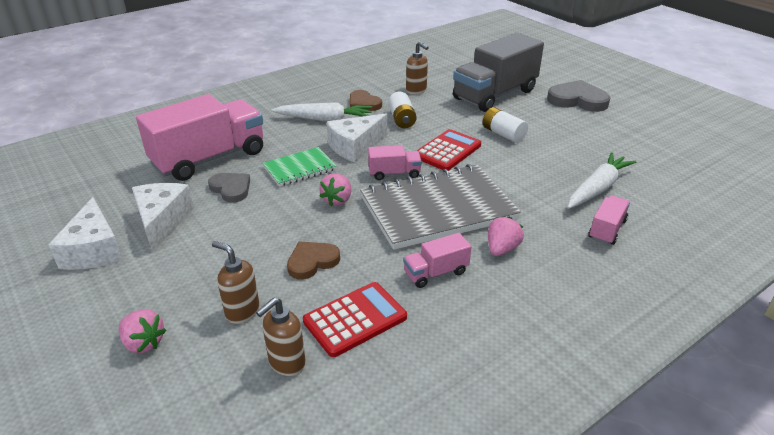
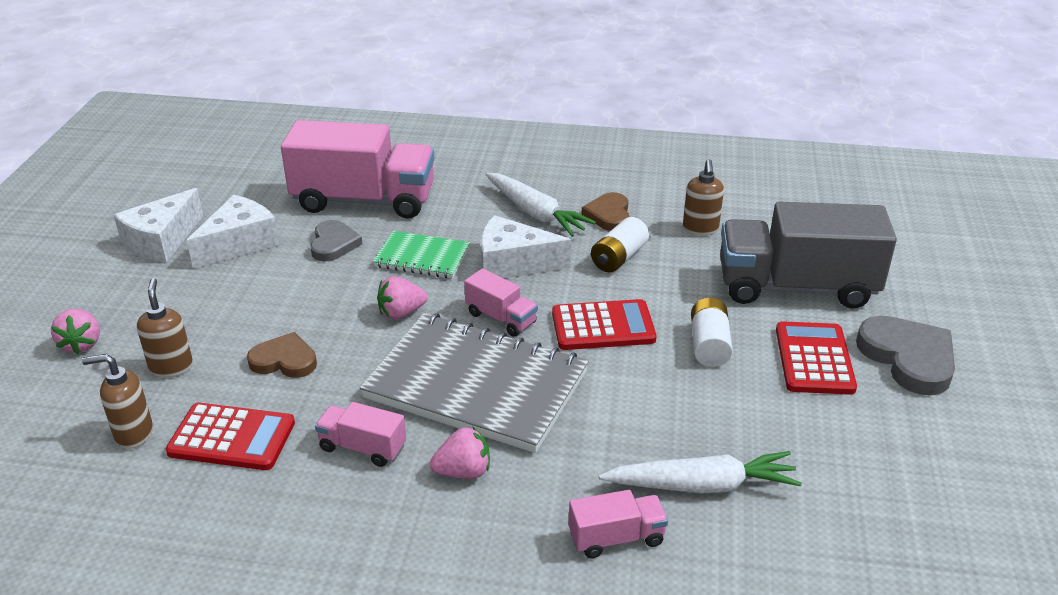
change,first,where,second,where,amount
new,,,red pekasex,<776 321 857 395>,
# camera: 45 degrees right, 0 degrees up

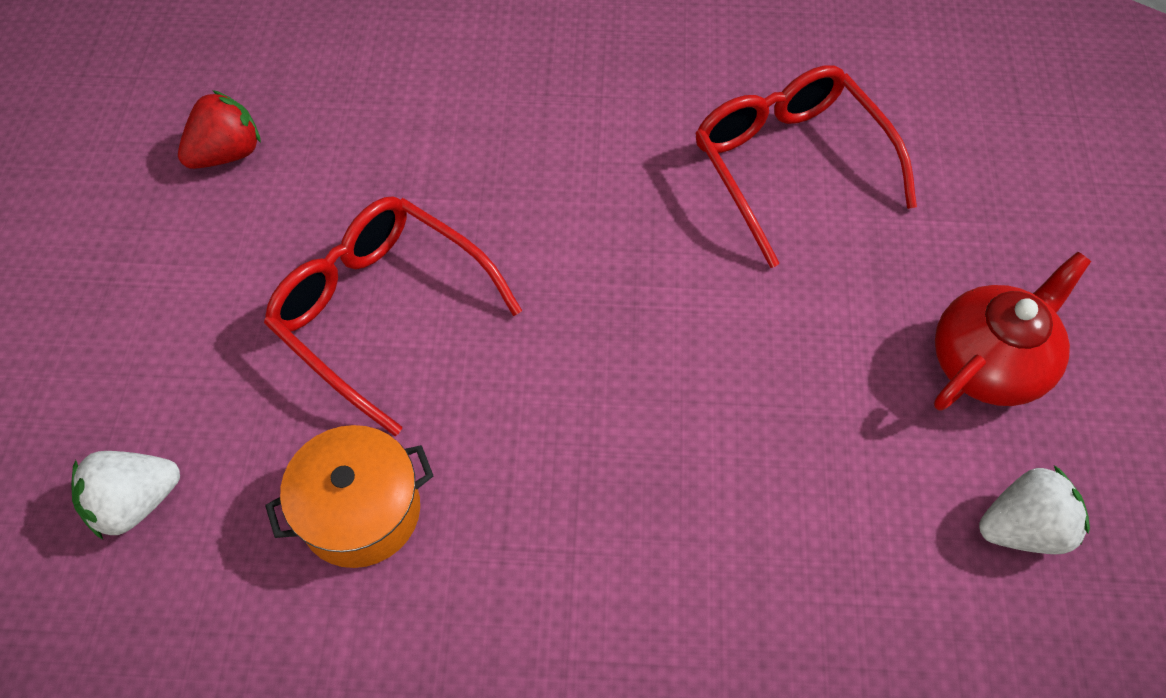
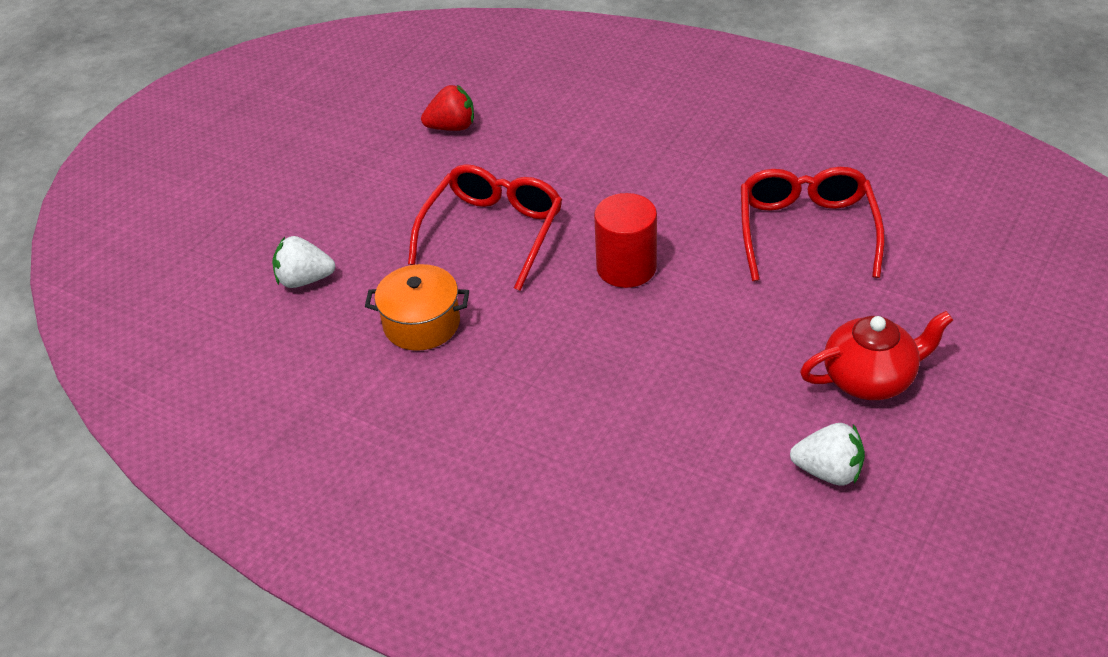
change,first,where,second,where,amount
rotated,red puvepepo,<264 196 522 436>,,<408 164 562 291>,45 degrees clockwise
new,,,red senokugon,<594 193 657 288>,
# camera: 30 degrees right, 15 degrees down

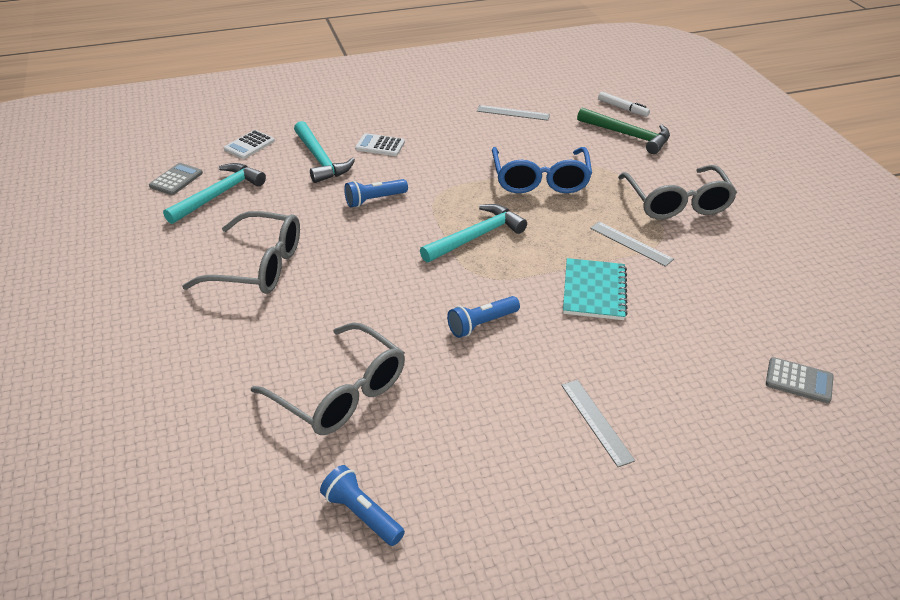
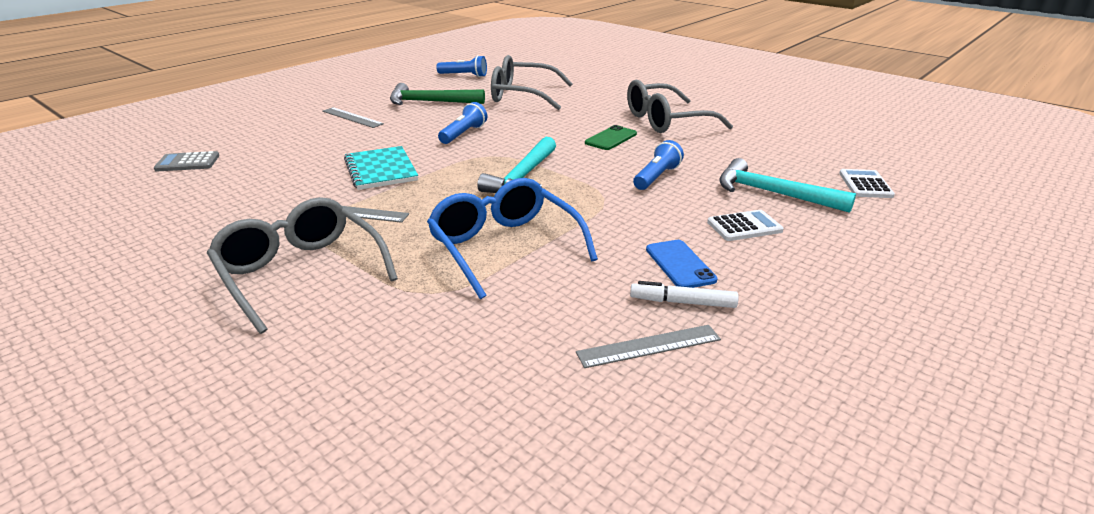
change,first,where,second,where,amount
shifted,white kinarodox,<598 92 650 117>,,<630 281 739 308>,
shifted,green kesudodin,<577 108 670 154>,,<390 83 485 105>,
gone,grey pekasex,<149 163 203 195>,,,
gone,turquoise kesudodin,<163 163 266 224>,,,
new,,,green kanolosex,<585 125 637 150>,
new,,,blue kanolosex,<646 240 718 288>,
# camera: 150 degrees right, 10 degrees down

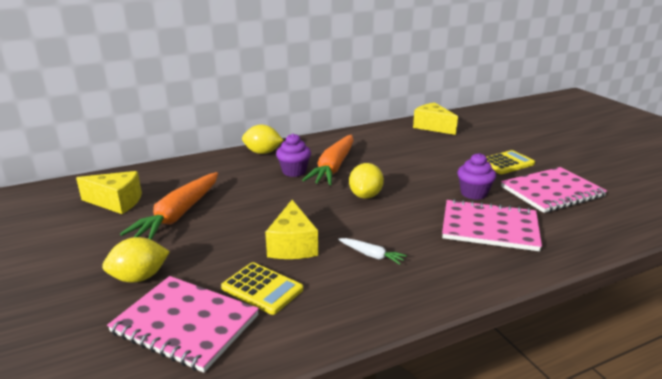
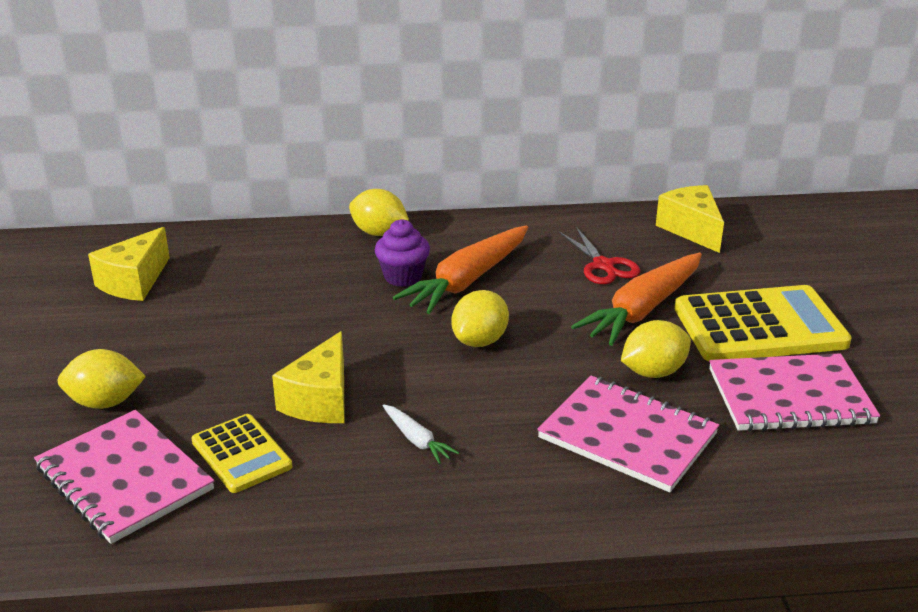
change,first,where,second,where,amount
scaled,yellow pekasex,<487 150 535 174>,,<674 285 852 361>,x1.80
swapped,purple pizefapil,<457 153 496 200>,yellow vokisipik,<621 320 691 378>,
rotated,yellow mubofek,<76 171 142 214>,,<88 227 170 301>,90 degrees clockwise
shifted,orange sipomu,<120 172 218 240>,,<571 253 702 346>,
new,,,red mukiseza,<559 227 640 284>,
# camera: 20 degrees right, 5 degrees up

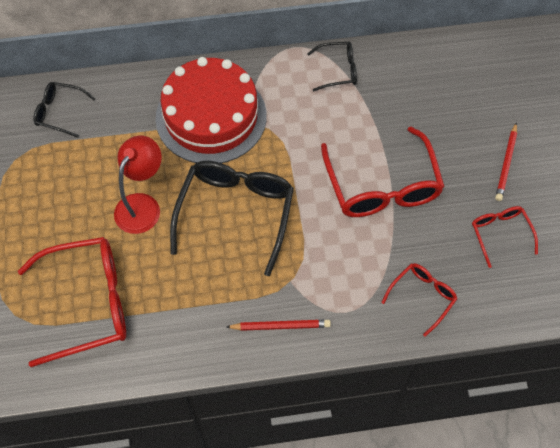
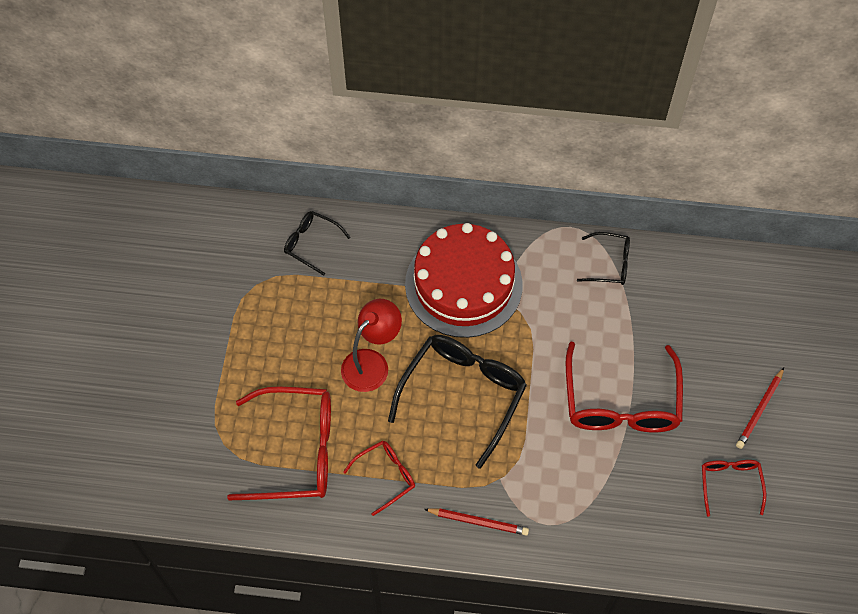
change,first,where,second,where,amount
shifted,red puvepepo,<381 263 457 337>,,<343 440 415 516>,
# camera: 15 degrees right, 0 degrees up

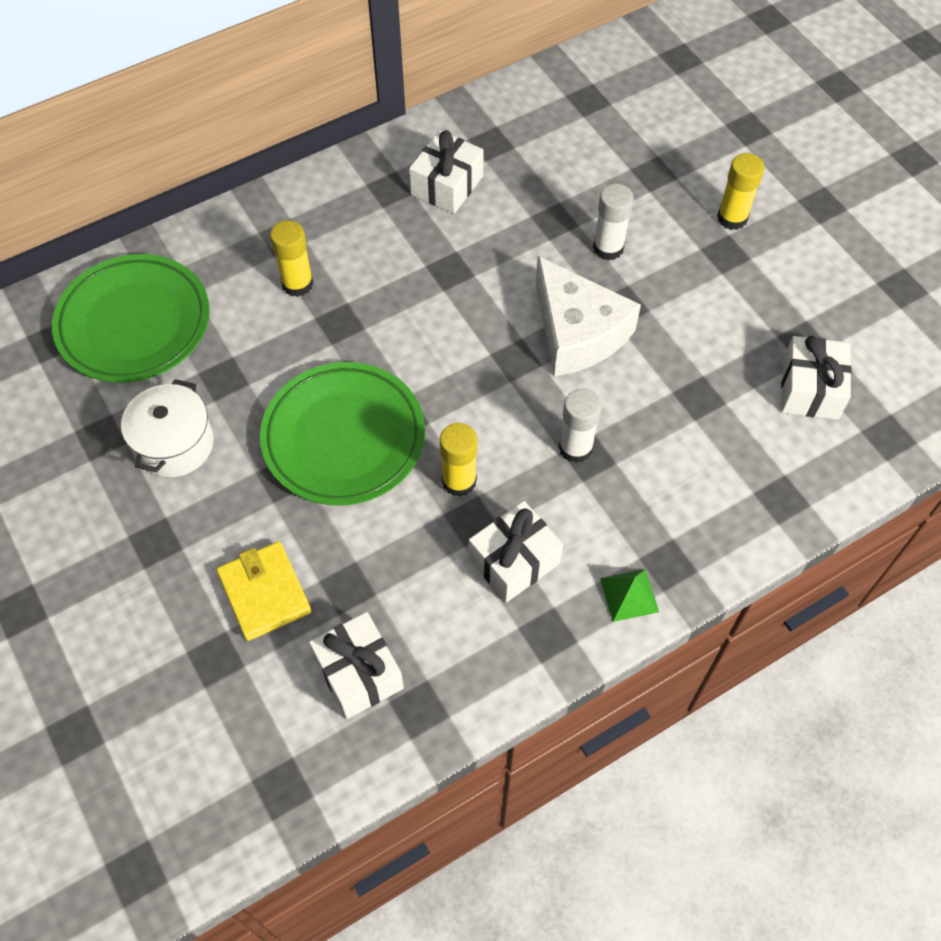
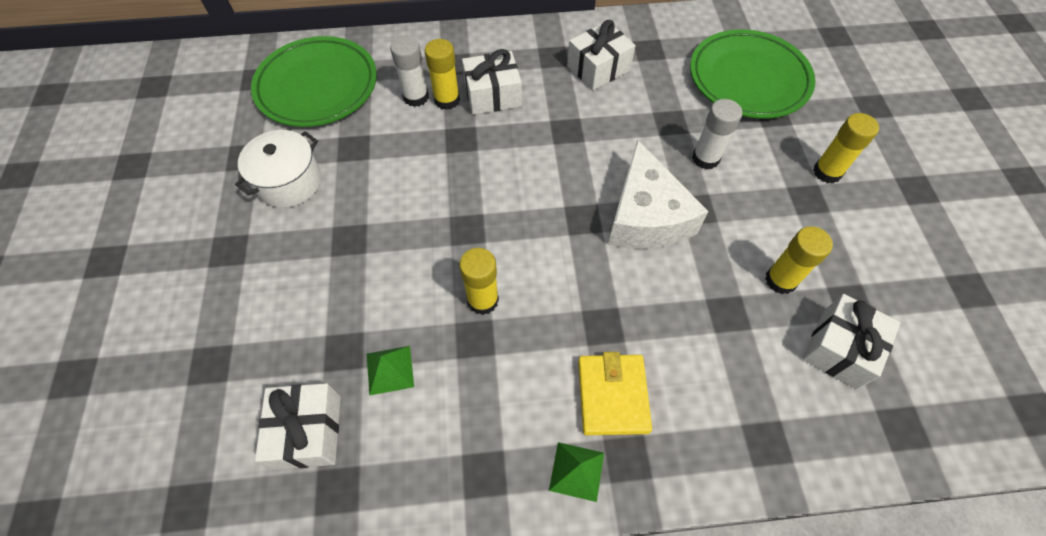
change,first,where,second,where,amount
shifted,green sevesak,<260 362 425 506>,,<690 29 815 119>,
shifted,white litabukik,<559 388 602 463>,,<390 36 429 107>,
shifted,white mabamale,<469 501 563 603>,,<462 49 522 115>,
shifted,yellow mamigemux,<216 541 311 641>,,<578 352 652 435>,
new,,,yellow litabukik,<765 226 833 294>,
new,,,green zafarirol,<367 346 414 396>,
# camera: 25 degrees right, 0 degrees up

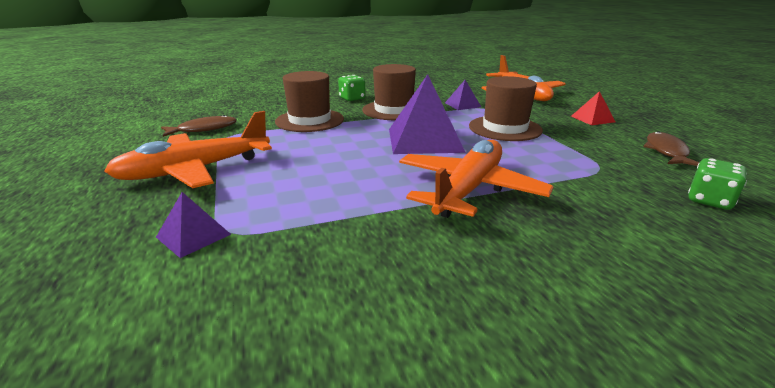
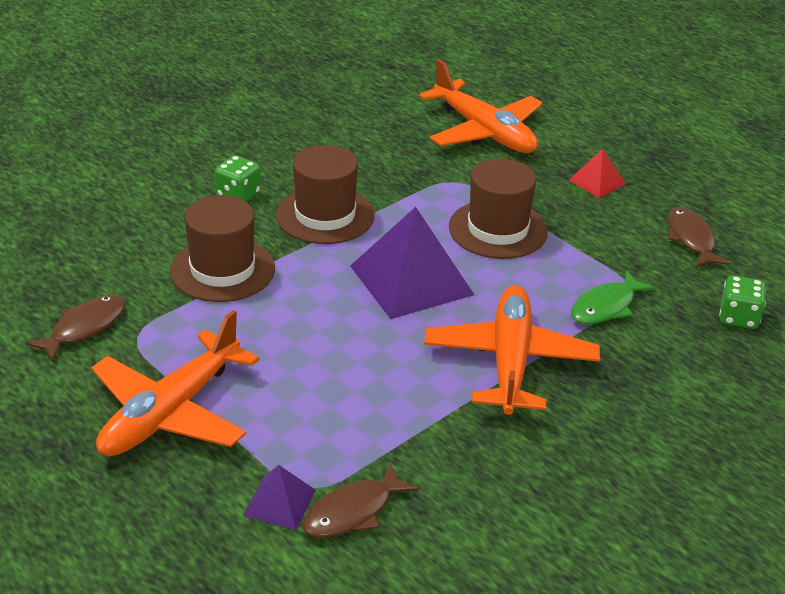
change,first,where,second,where,amount
gone,purple zafarirol,<445 80 481 110>,,,
new,,,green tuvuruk,<571 270 656 324>,
new,,,brown tuvuruk,<302 463 419 538>,
# camera: 25 degrees left, 10 degrees up

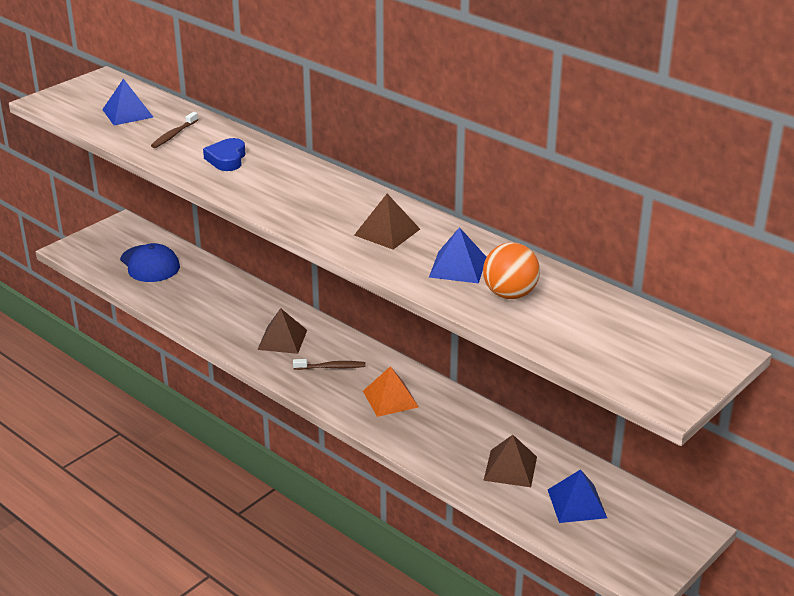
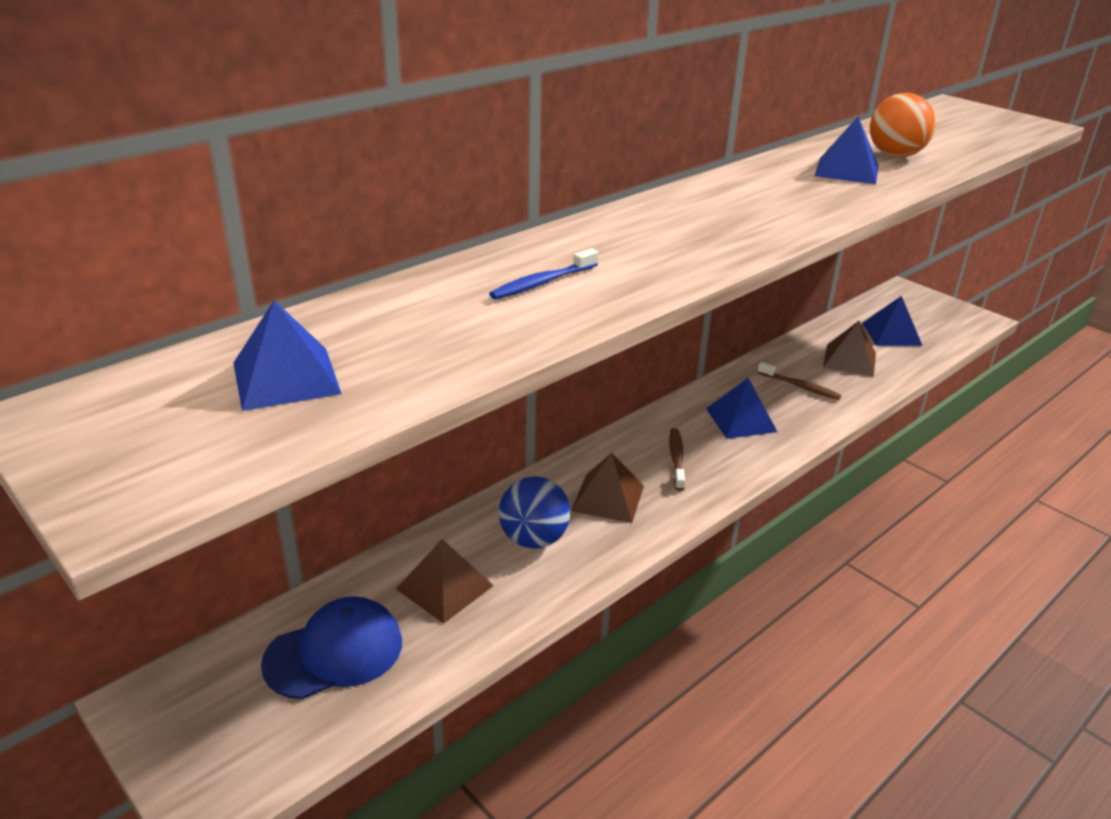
change,first,where,second,where,amount
shifted,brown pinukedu,<151 112 198 148>,,<757 362 841 400>,
swapped,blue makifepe,<203 138 246 171>,blue pinukedu,<489 248 598 300>,
shifted,brown zafarirol,<354 194 420 249>,,<396 539 494 624>,
repainted,orange zafarirol,<363 366 419 417>,blue zafarirol,<706 378 777 439>,
new,,,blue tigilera,<499 476 571 549>,
# camera: 85 degrees left, 0 degrees up

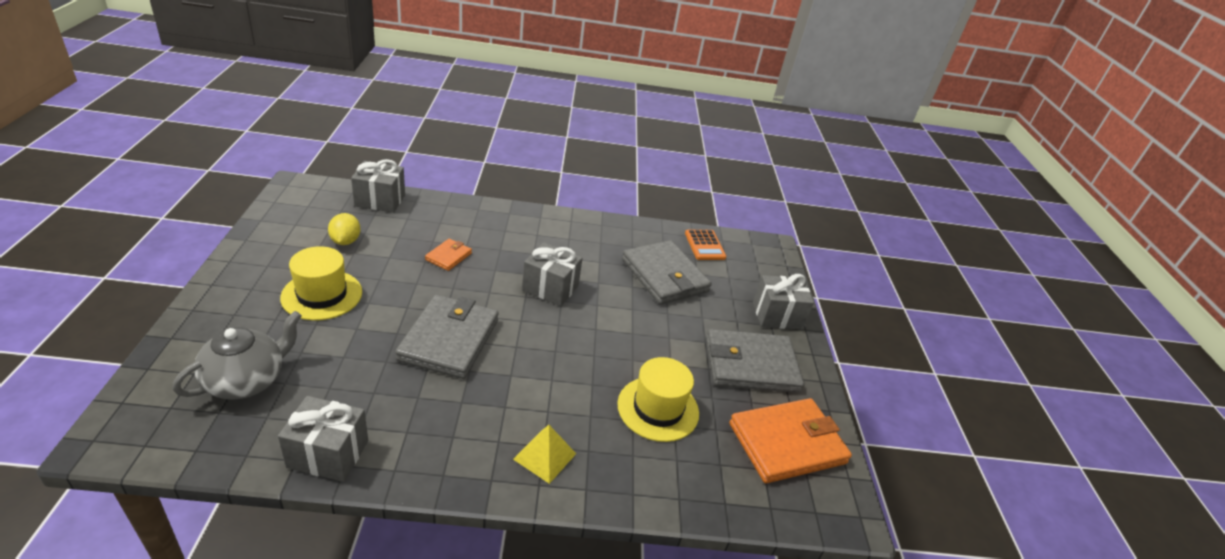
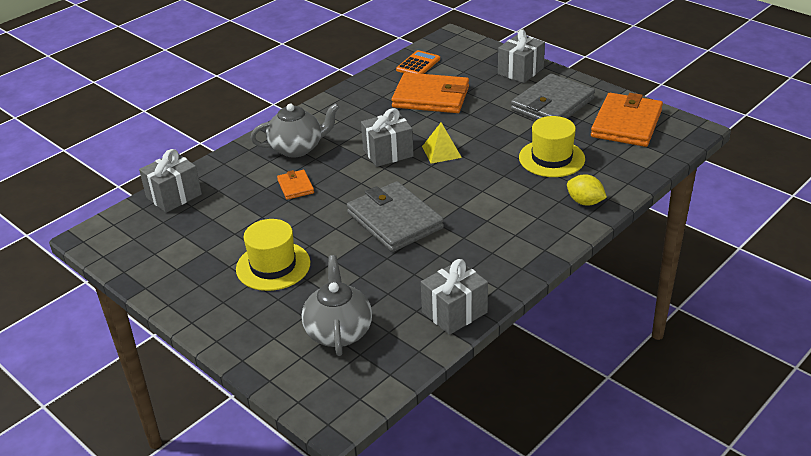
change,first,where,second,where,amount
shifted,yellow vokisipik,<328 213 361 245>,,<567 174 607 206>,
rotated,orange pekasex,<685 230 726 260>,,<396 50 440 74>,90 degrees counterclockwise
repainted,grey mamigemux,<622 240 712 305>,orange mamigemux,<391 72 469 113>,
shifted,yellow zafarirol,<513 425 576 484>,,<422 123 462 164>,
new,,,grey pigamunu,<251 103 340 157>,
# camera: 40 degrees left, 0 degrees up

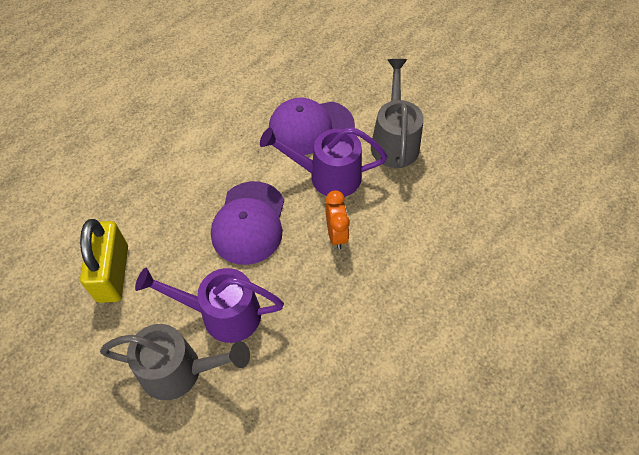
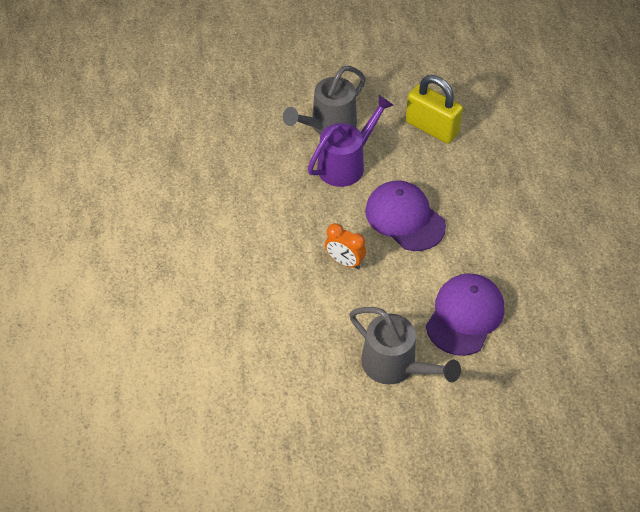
change,first,where,second,where,amount
gone,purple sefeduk,<260 127 387 197>,,,
# camera: 130 degrees right, 5 degrees down

